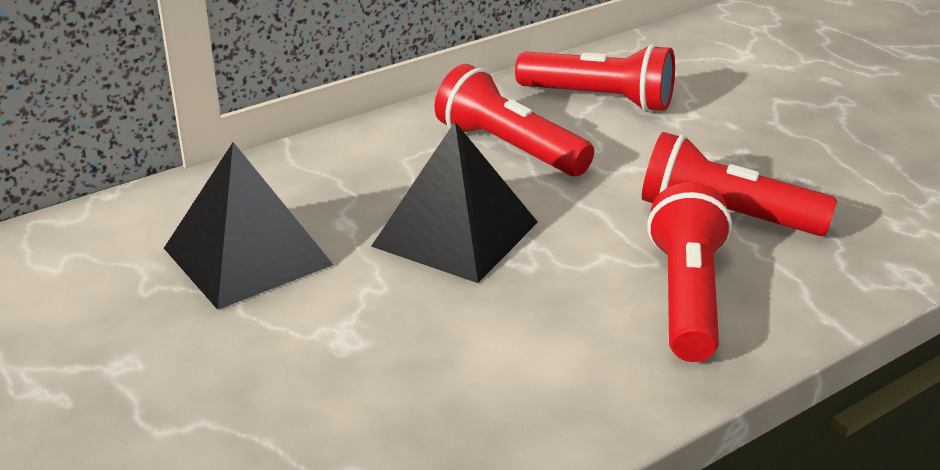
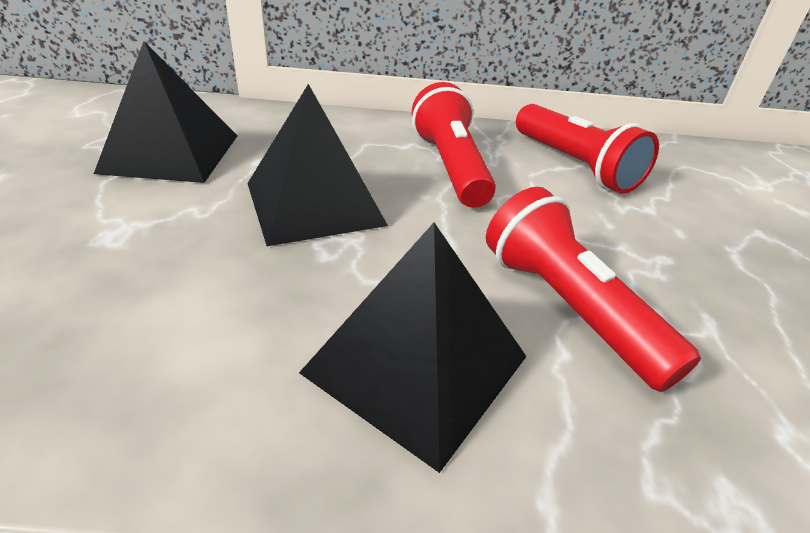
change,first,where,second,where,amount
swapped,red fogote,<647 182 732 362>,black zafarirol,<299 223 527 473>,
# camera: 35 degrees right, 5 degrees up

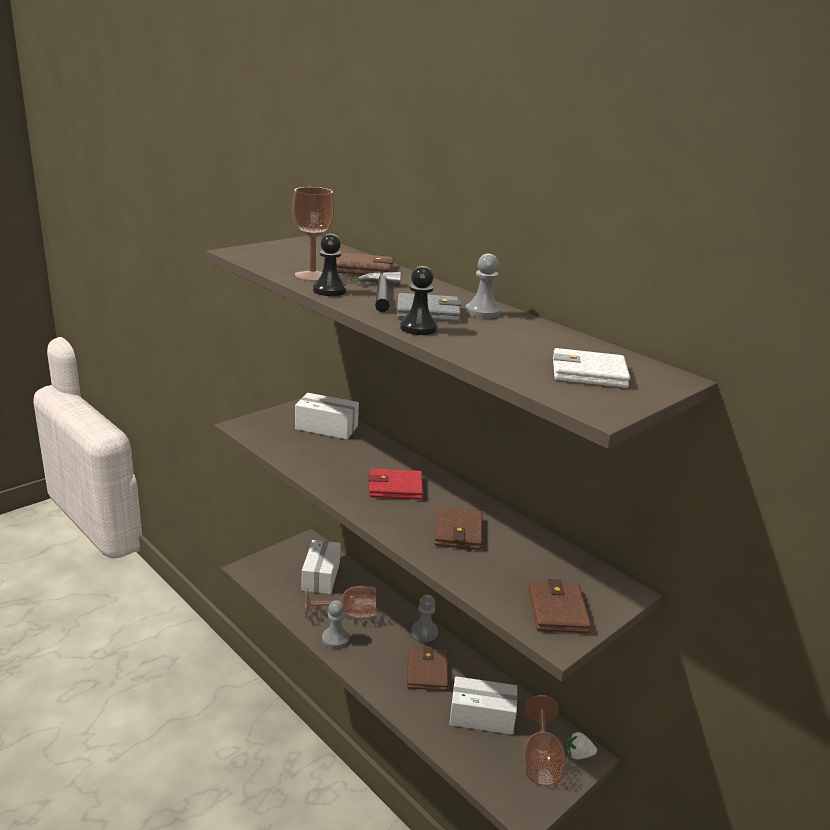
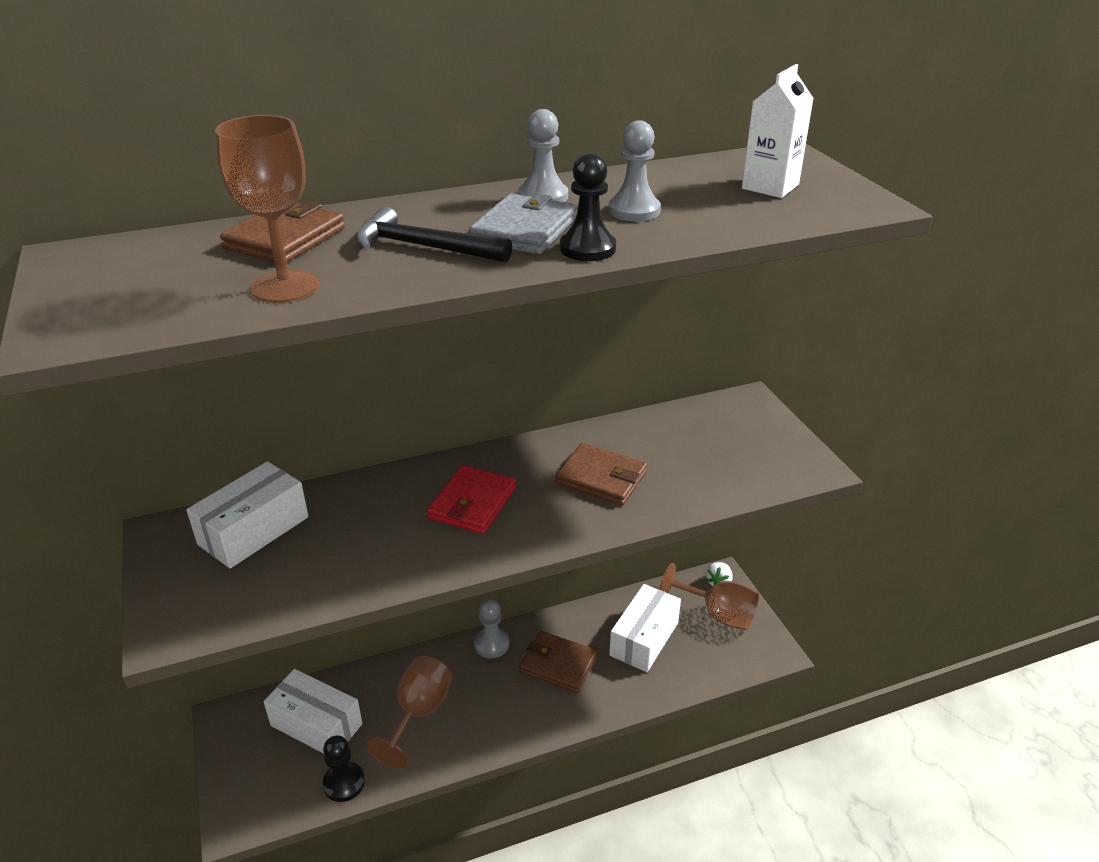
change,first,where,second,where,amount
shifted,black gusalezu,<313 233 347 296>,,<323 736 365 802>,
swapped,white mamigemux,<553 348 630 388>,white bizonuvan,<742 64 814 198>,
gone,brown mamigemux,<528 579 591 633>,,,
shifted,grey gusalezu,<322 600 349 649>,,<608 120 661 221>,
# camera: 65 degrees left, 10 degrees up

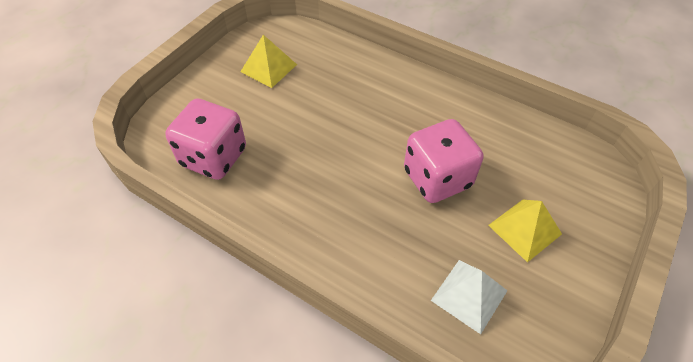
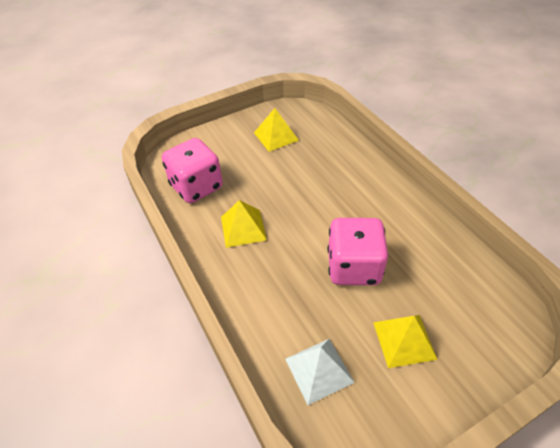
change,first,where,second,where,amount
new,,,yellow zafarirol,<221 200 267 248>,
# camera: 30 degrees right, 5 degrees down

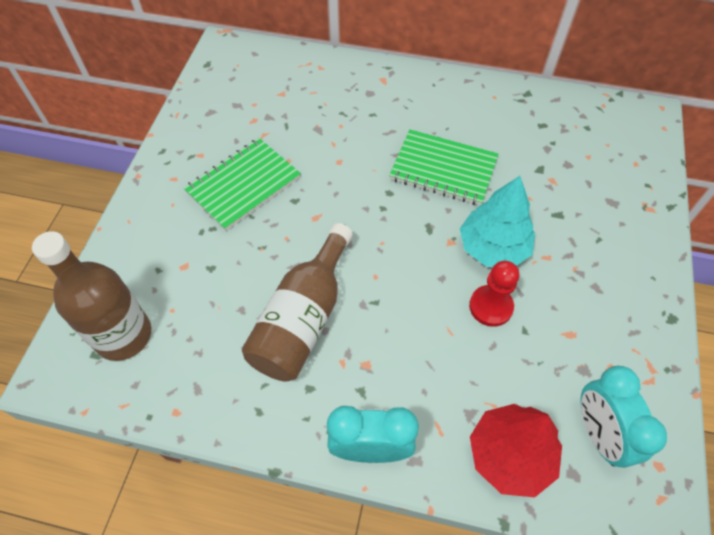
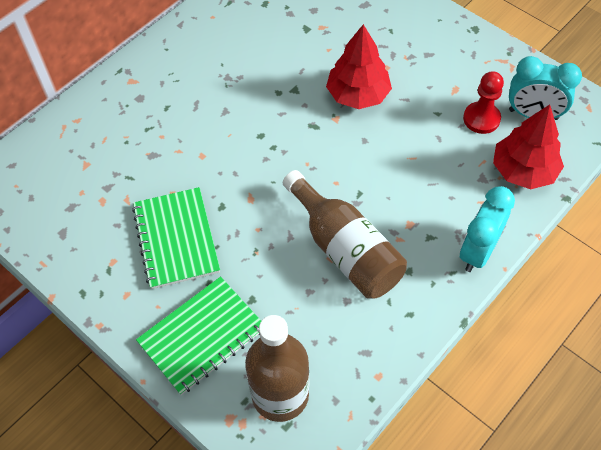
change,first,where,second,where,amount
shifted,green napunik,<389 129 498 205>,,<136 276 261 395>,
repainted,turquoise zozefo,<460 176 535 267>,red zozefo,<326 24 392 109>,
shifted,red gusalezu,<469 261 519 327>,,<463 71 504 134>,
# camera: 60 degrees left, 0 degrees up

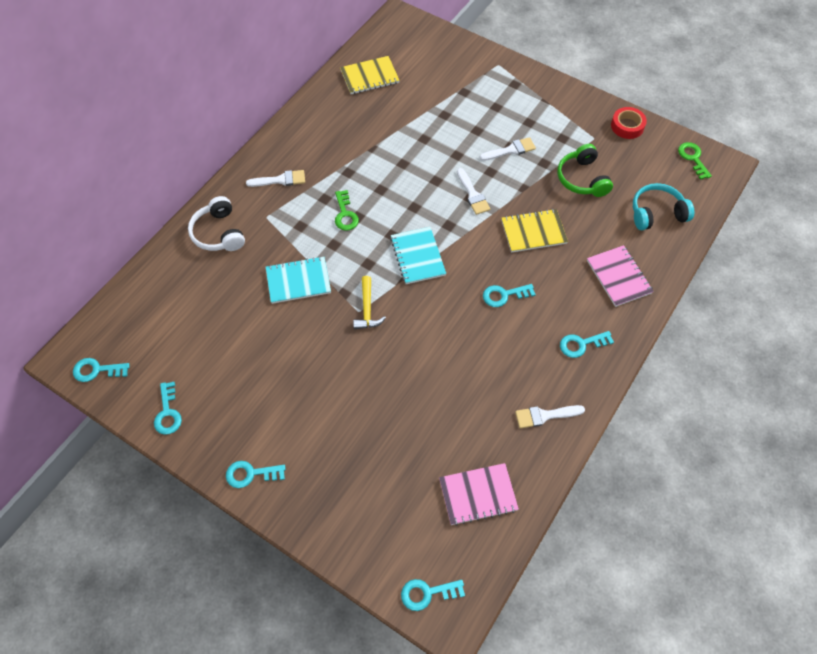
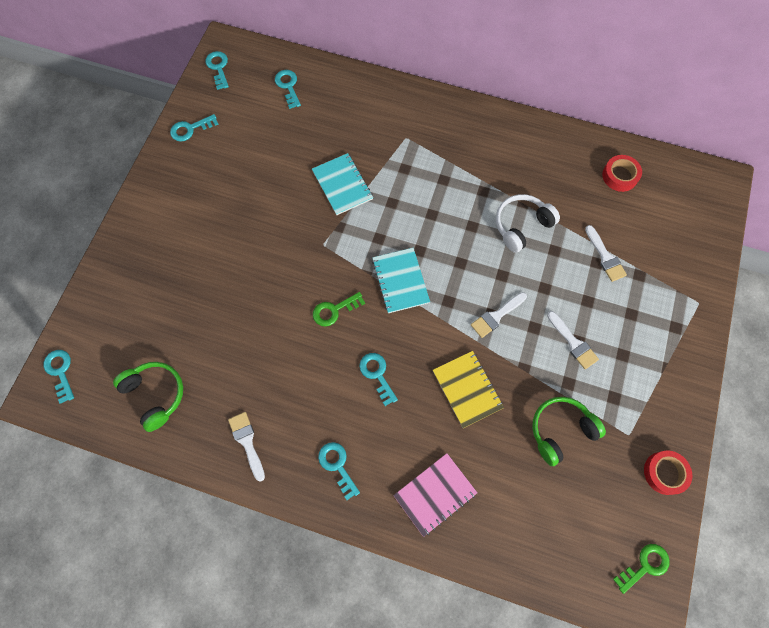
change,first,where,second,where,amount
swapped,yellow napunik,<340 56 400 94>,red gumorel,<602 155 642 192>,
shifted,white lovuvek,<246 170 305 187>,,<585 225 627 282>,
gone,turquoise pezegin,<633 183 694 230>,,,
shifted,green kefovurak,<335 190 359 231>,,<313 292 365 327>,
shifted,white pezegin,<188 196 245 251>,,<496 194 560 253>,
rotated,turquoise napunik,<390 227 446 284>,,<372 248 430 313>,75 degrees counterclockwise
gone,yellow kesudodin,<353 276 386 329>,,,
shifted,turquoise kefovurak,<226 461 286 488>,,<275 70 301 109>,
swapped,pink napunik,<439 463 519 526>,green pezegin,<113 362 183 432>,
# camera: 75 degrees right, 10 degrees up

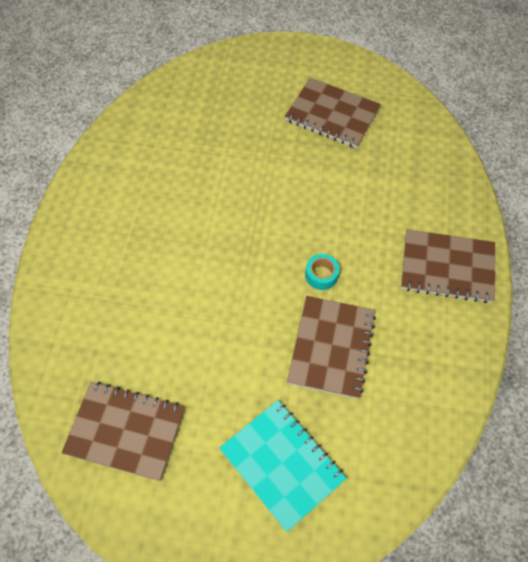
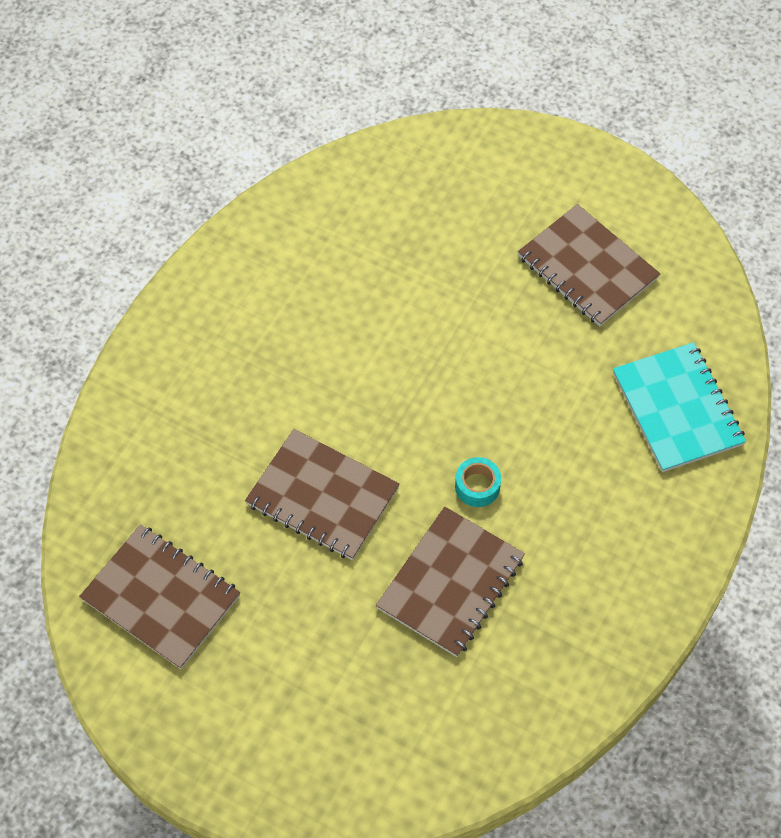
change,first,where,second,where,amount
shifted,brown napunik,<401 229 495 303>,,<245 429 400 560>,
shifted,turquoise napunik,<219 400 347 532>,,<613 342 746 472>,
# camera: 20 degrees right, 0 degrees up

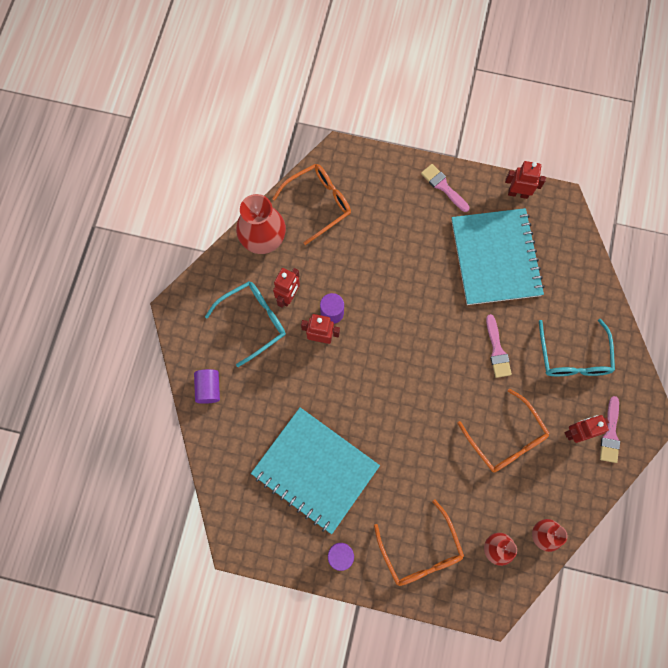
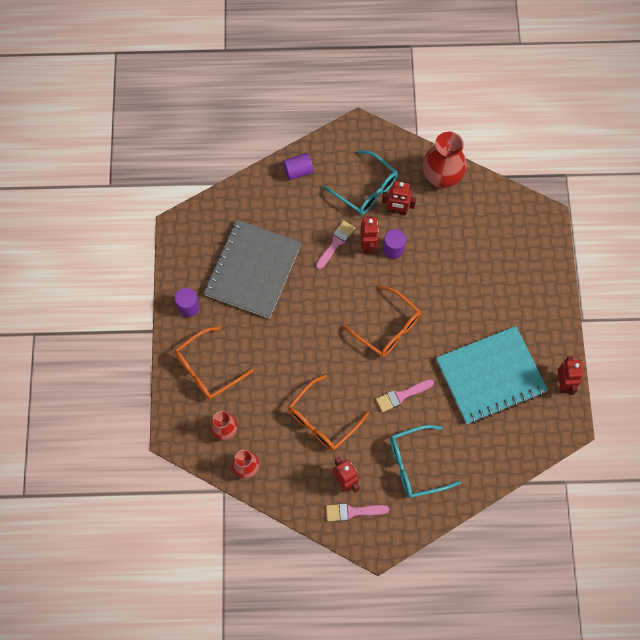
change,first,where,second,where,amount
shifted,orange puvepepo,<272 164 351 245>,,<342 286 421 357>,
shifted,pink lovuvek,<421 164 470 212>,,<316 220 355 270>,
repainted,turquoise napunik,<251 407 380 534>,grey napunik,<204 220 302 319>,
# camera: 75 degrees right, 5 degrees down

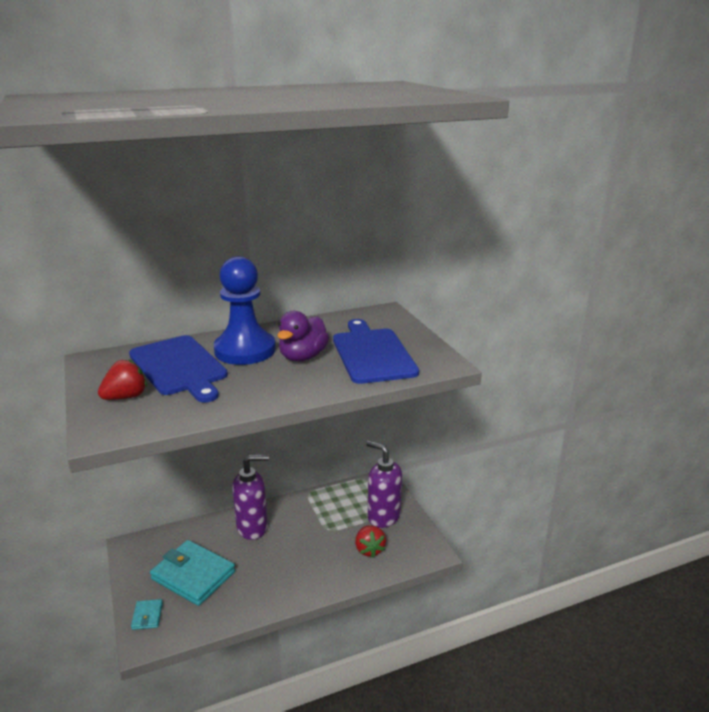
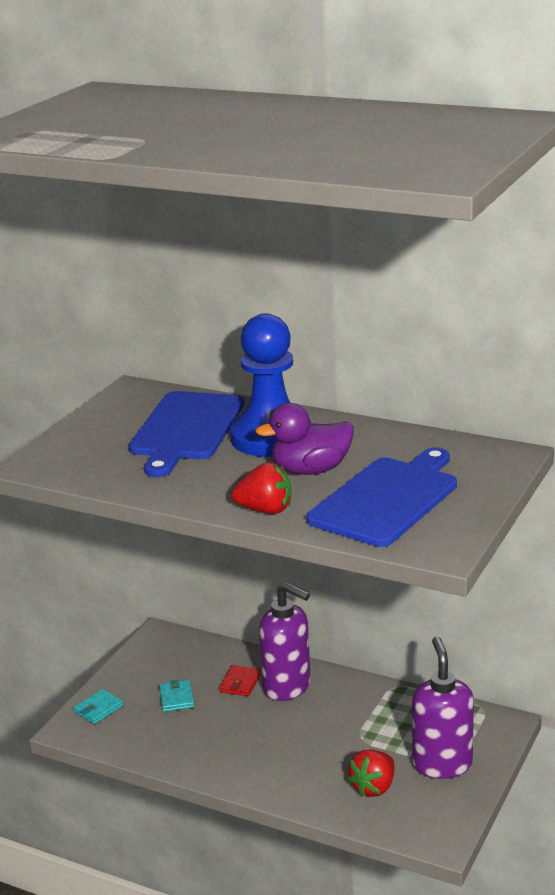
change,first,where,second,where,amount
shifted,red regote,<98 359 147 400>,,<231 462 291 514>,
scaled,turquoise mamigemux,<150 540 235 606>,,<159 679 194 712>,x0.45
new,,,red mamigemux,<220 665 261 696>,
# camera: 50 degrees right, 0 degrees up

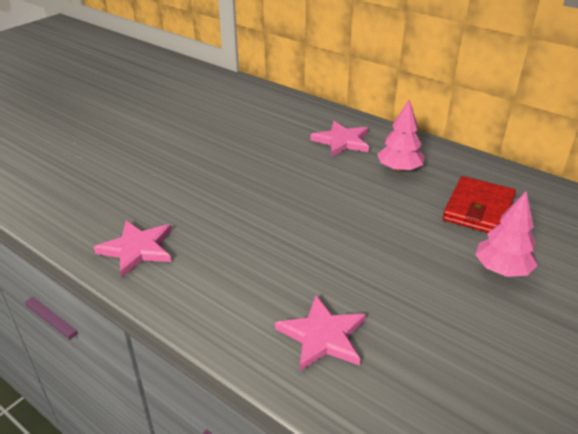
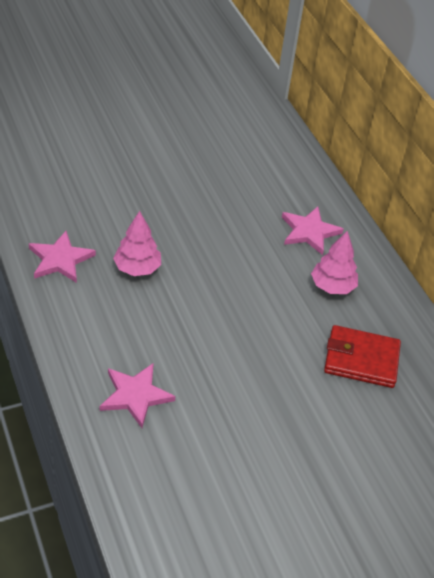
change,first,where,second,where,amount
rotated,red mamigemux,<443 176 516 233>,,<324 325 401 388>,45 degrees clockwise
shifted,pink zozefo,<475 191 538 277>,,<113 211 161 276>,
# camera: 25 degrees right, 10 degrees up

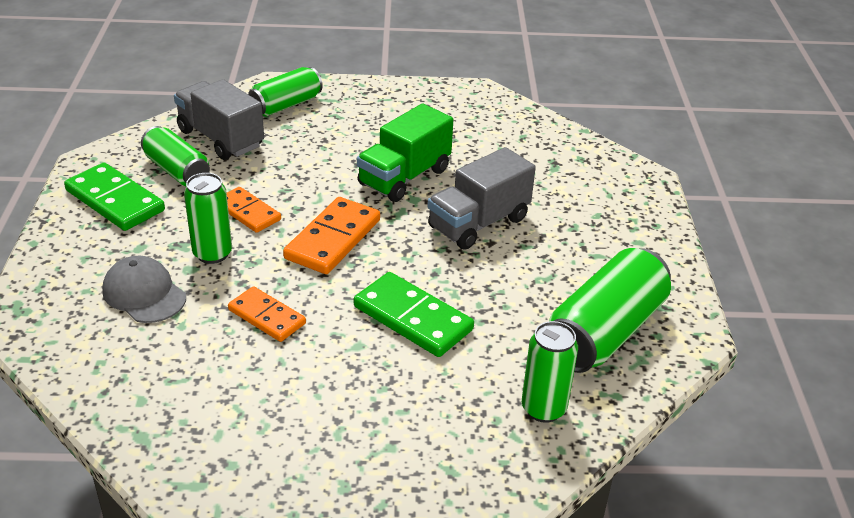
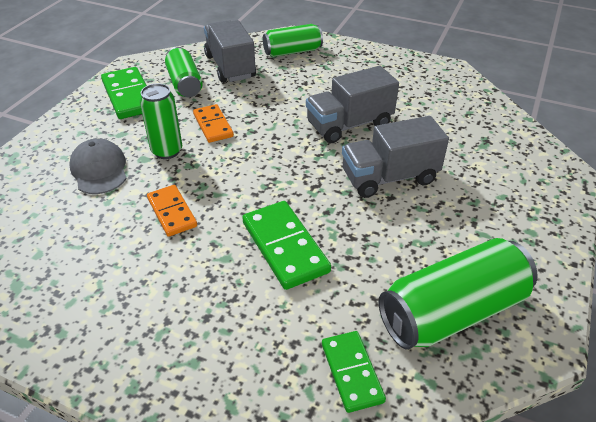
change,first,where,second,where,amount
repainted,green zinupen,<357 103 454 202>,grey zinupen,<306 66 399 143>,
gone,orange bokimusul,<283 197 380 274>,,,
swapped,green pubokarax,<522 321 578 423>,green bokimusul,<322 331 386 413>,
# camera: 25 degrees right, 5 degrees up

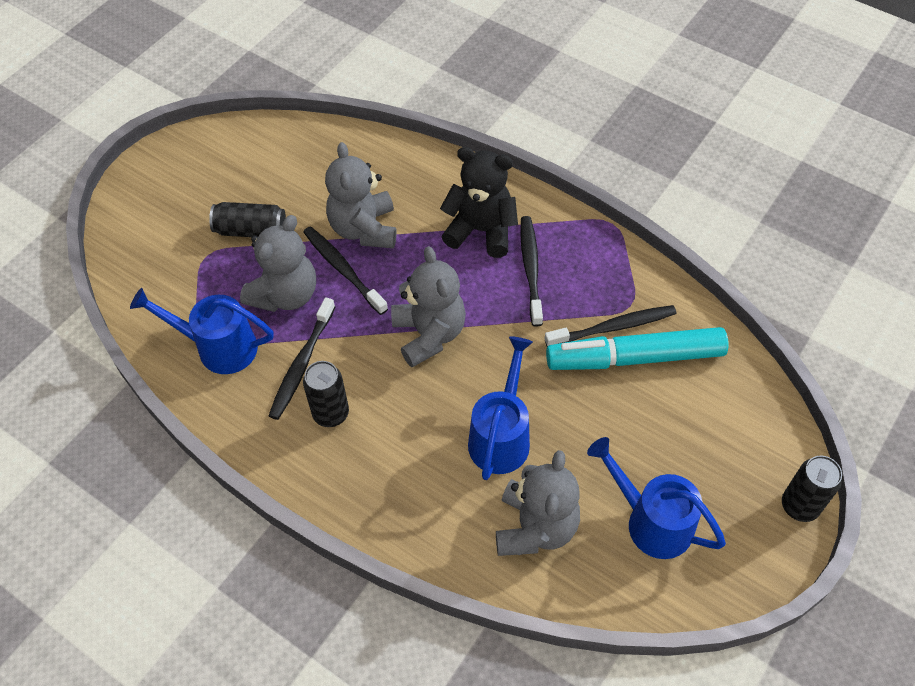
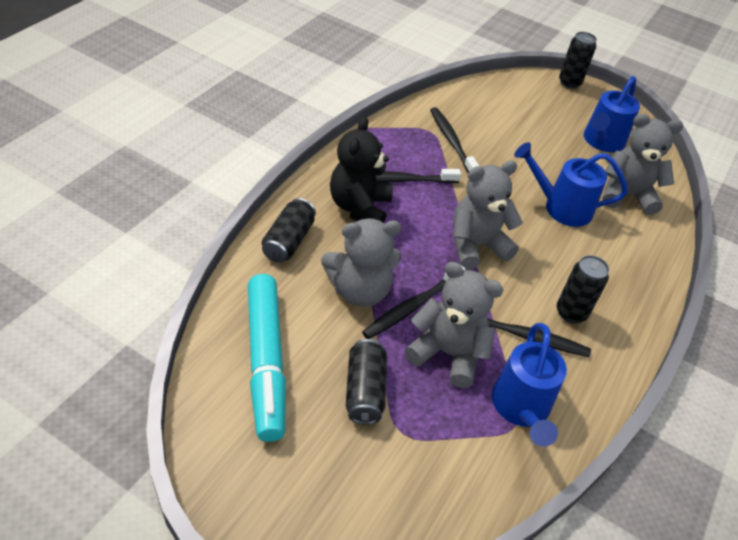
change,first,where,second,where,amount
shifted,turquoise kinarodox,<546 327 729 370>,,<248 274 286 442>,
new,,,black pubokarax,<262 198 316 263>,
# camera: 100 degrees left, 10 degrees down

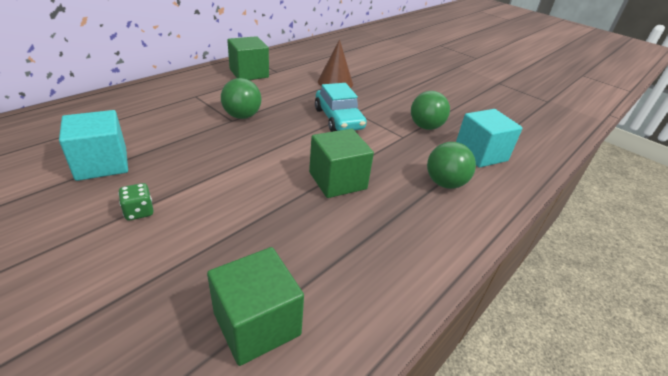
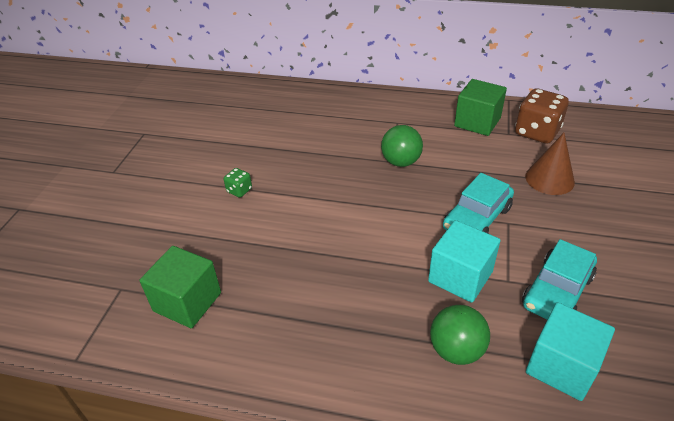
change,first,where,second,where,amount
swapped,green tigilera,<411 91 450 130>,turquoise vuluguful,<522 239 597 320>,
shifted,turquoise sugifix,<59 110 128 181>,,<428 220 501 303>,
gone,green sugifix,<309 129 374 198>,,,
new,,,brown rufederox,<515 89 569 144>,
# camera: 65 degrees right, 5 degrees up

